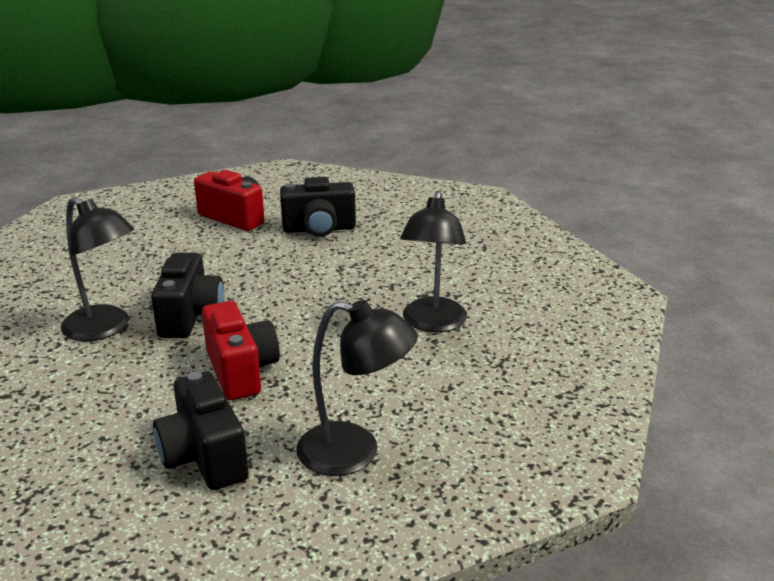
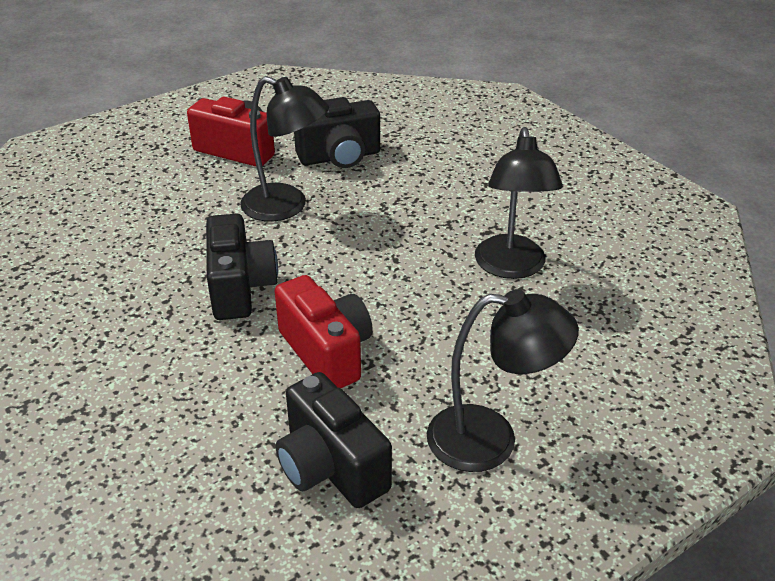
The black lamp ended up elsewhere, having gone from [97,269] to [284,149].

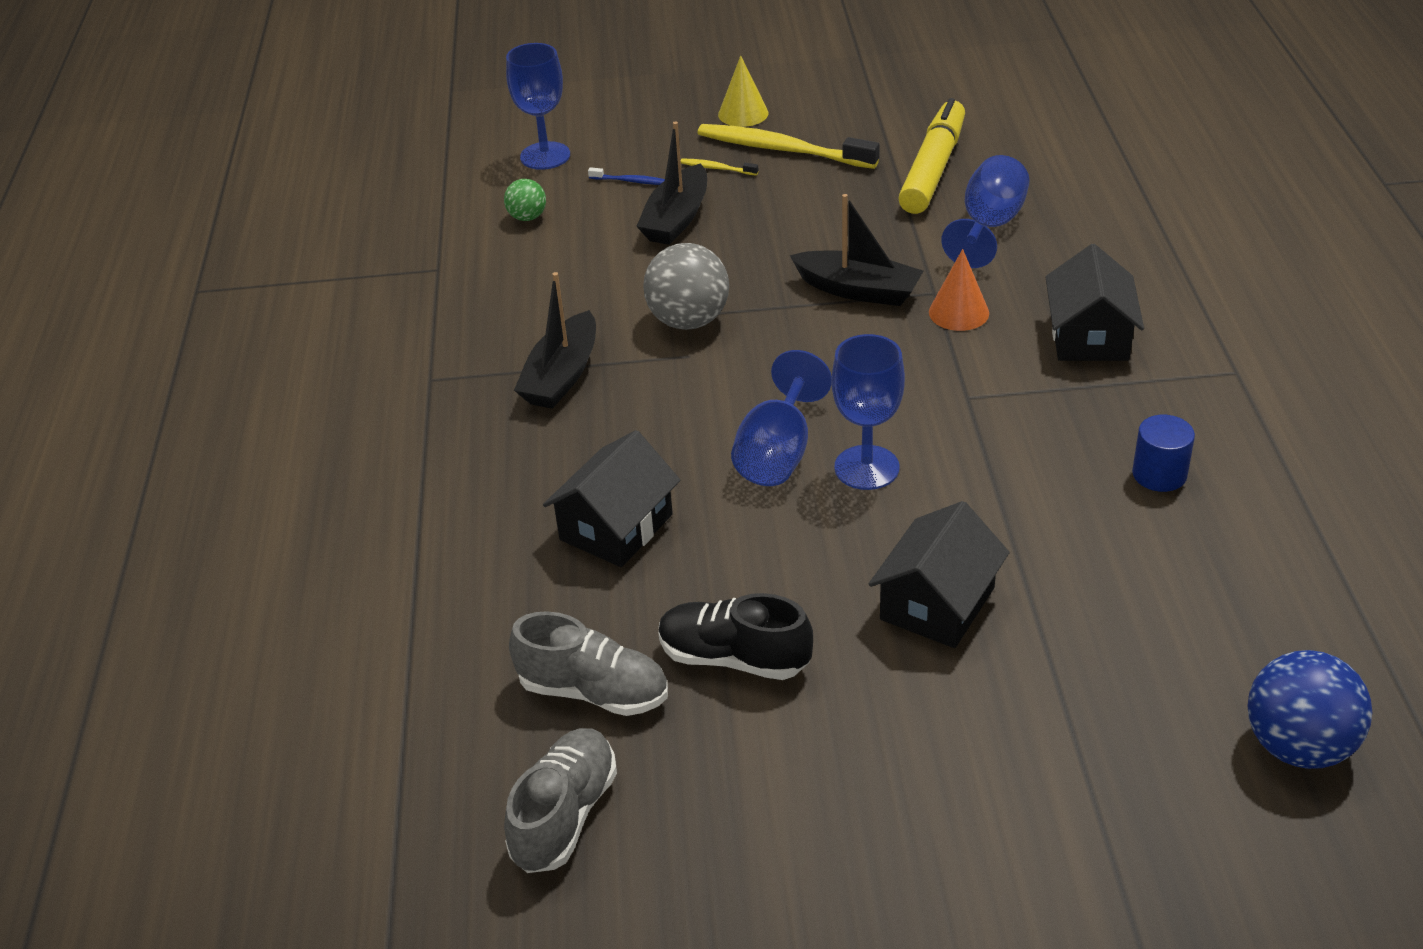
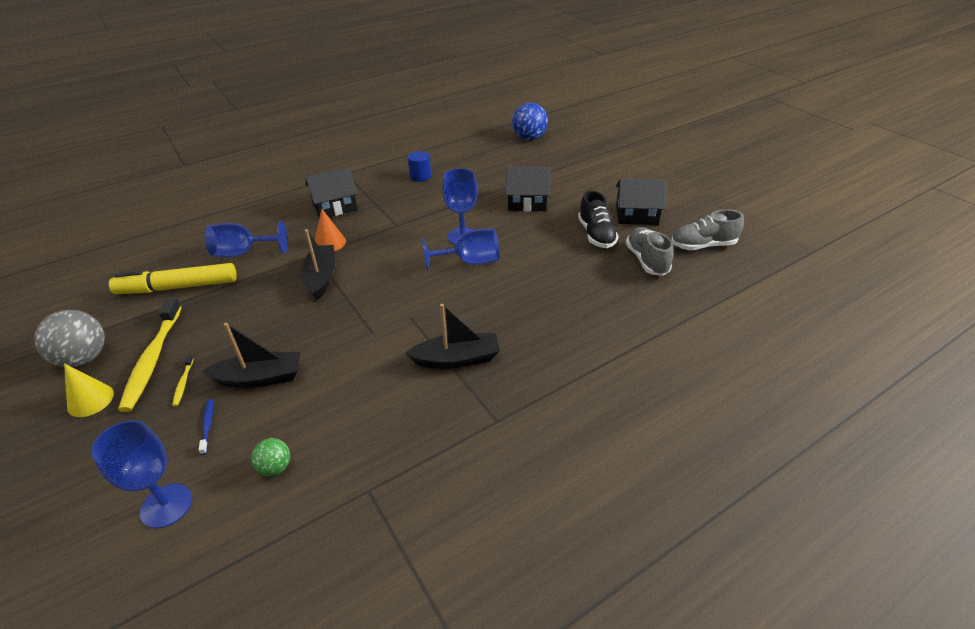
The black house ended up elsewhere, having gone from [611,498] to [641,201]. The grey ball ended up elsewhere, having gone from [686,286] to [69,338].

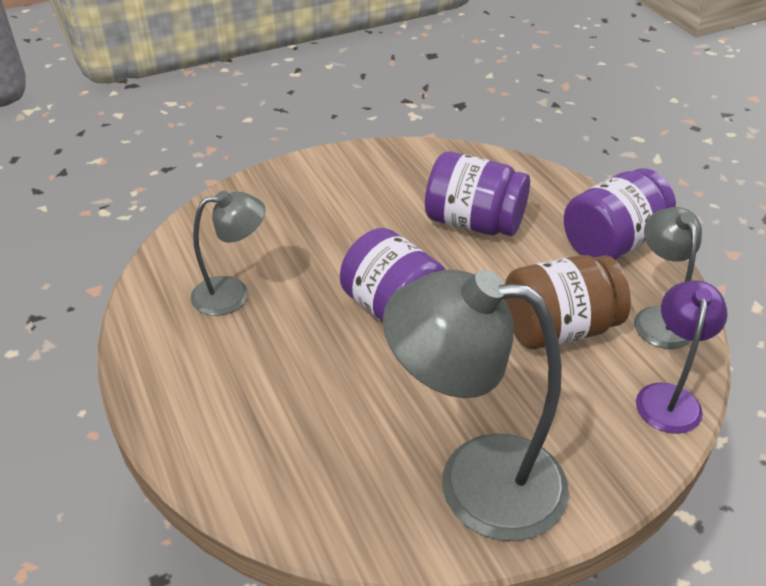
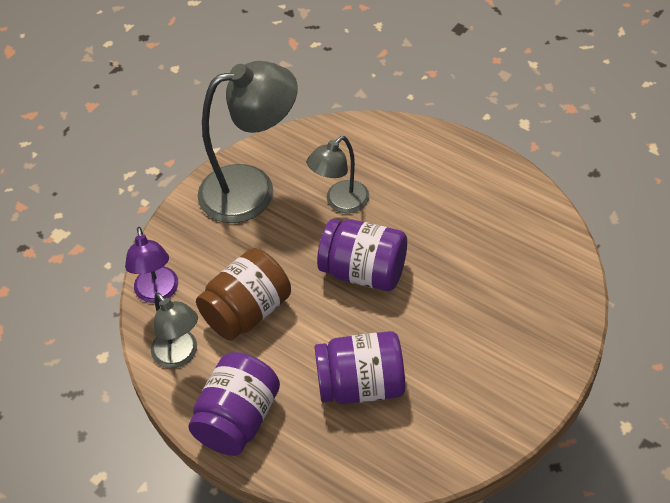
The grey lamp ended up elsewhere, having gone from [228,253] to [338,174].

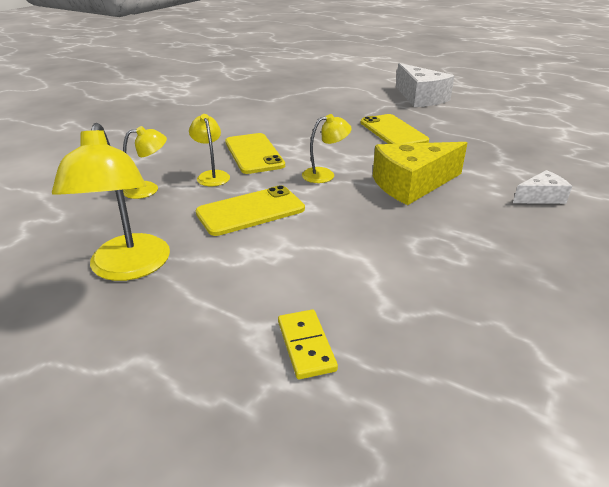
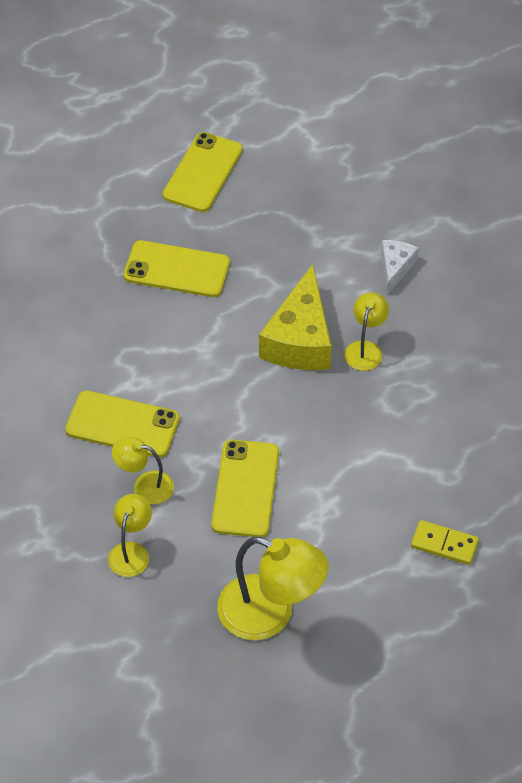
The yellow lamp ended up elsewhere, having gone from [327,148] to [366,331]. The second view lost the white cheese at [425,85]. The second view gained the yellow phone at [203,172].

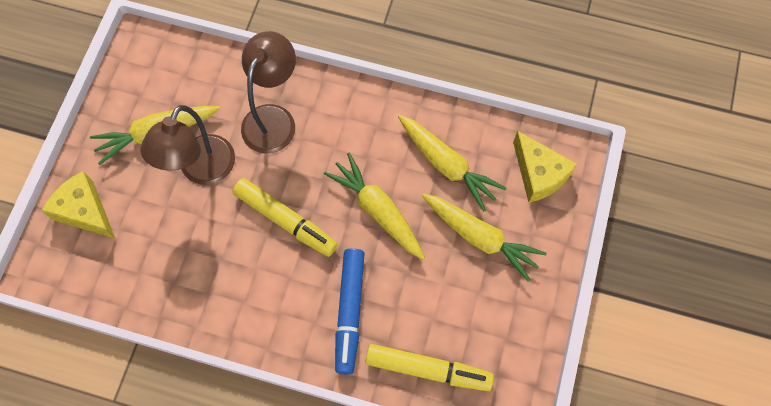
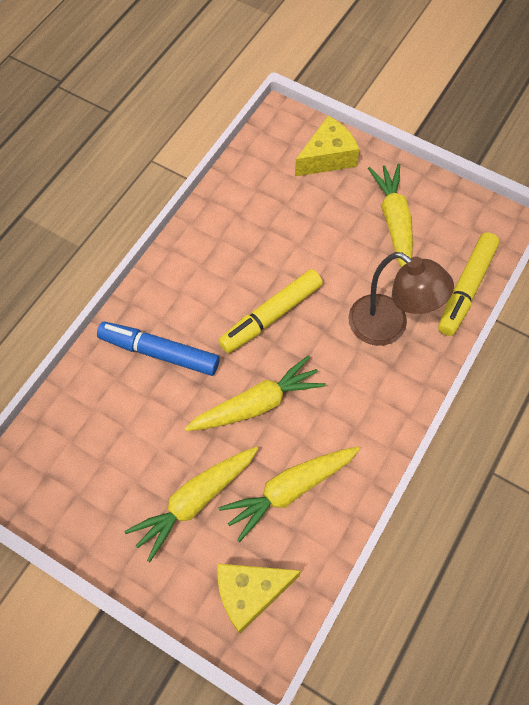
The second view lost the brown lamp at [188,145]. The yellow marker ended up elsewhere, having gone from [429,367] to [469,284].

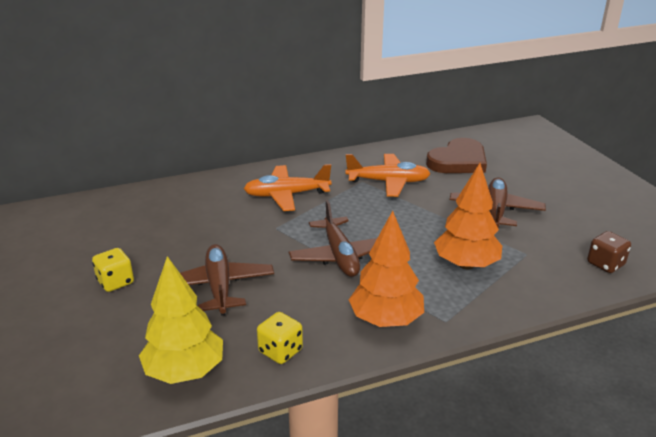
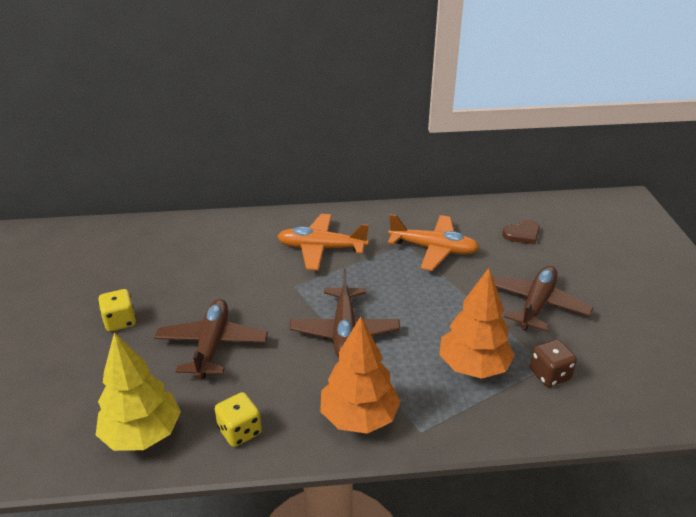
The size of the brown heart at [456,155] changed by a factor of 0.53. The brown dice ended up elsewhere, having gone from [609,252] to [553,363].

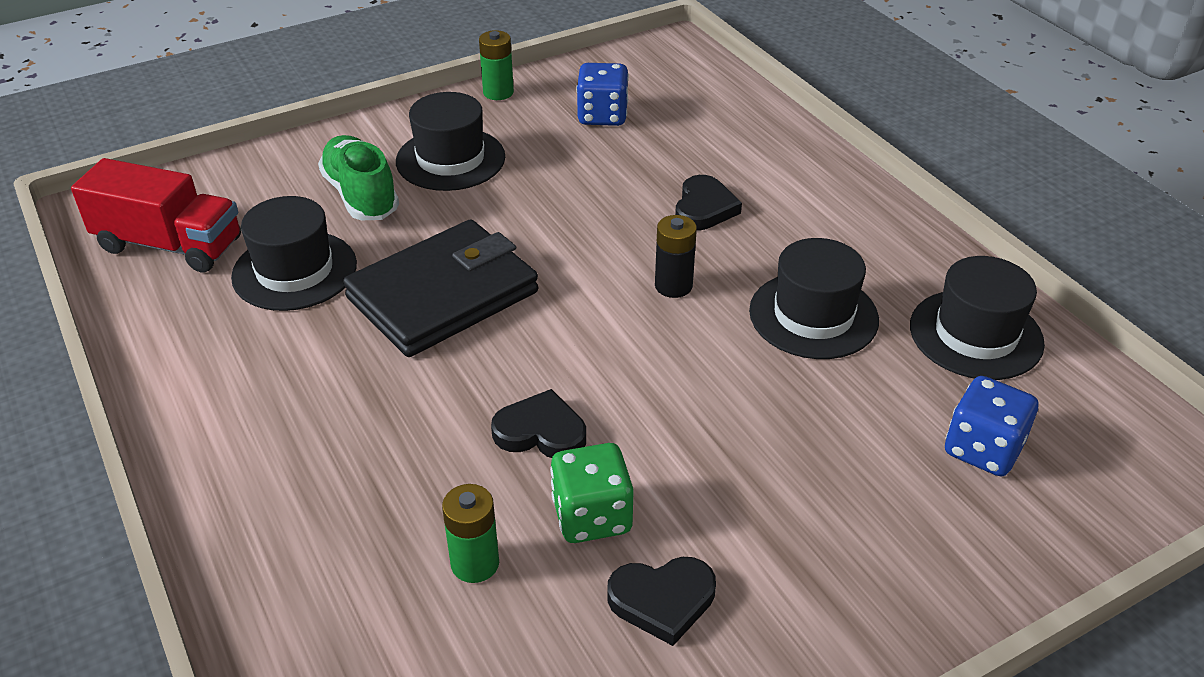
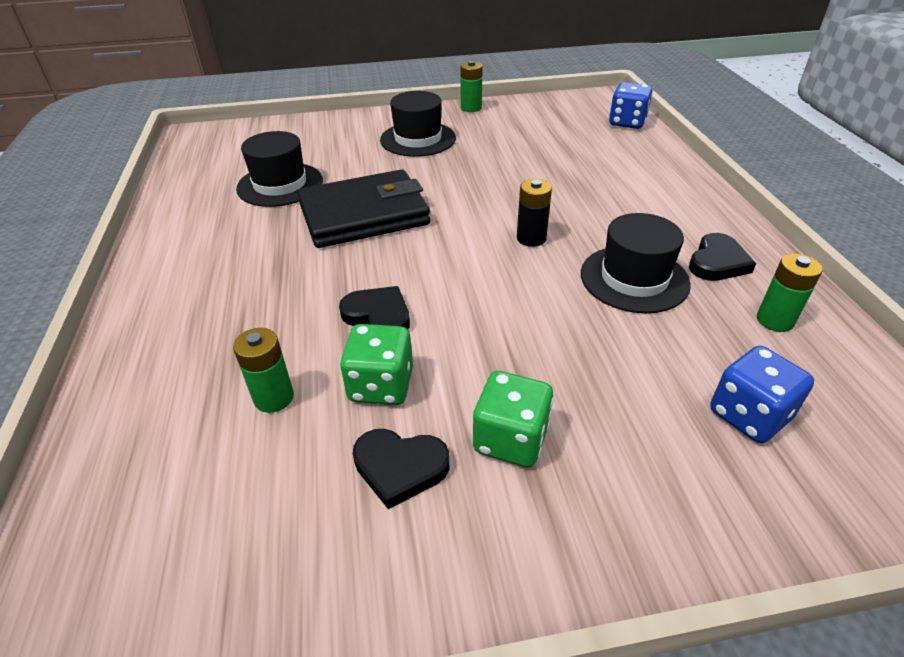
The second view lost the red truck at [156,215]. The second view lost the green shoe at [358,177]. The blue dice ended up elsewhere, having gone from [602,94] to [631,105]. The black heart ended up elsewhere, having gone from [708,203] to [722,257]. Where the black hat stood at [977,318], the green battery came to stand at [790,293]. The second view gained the green dice at [513,419].

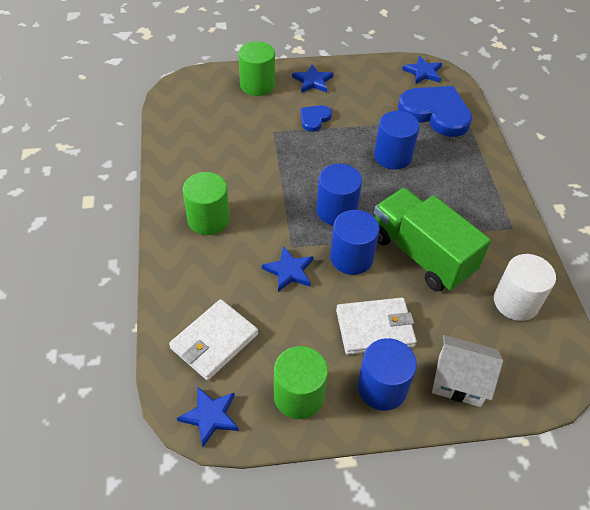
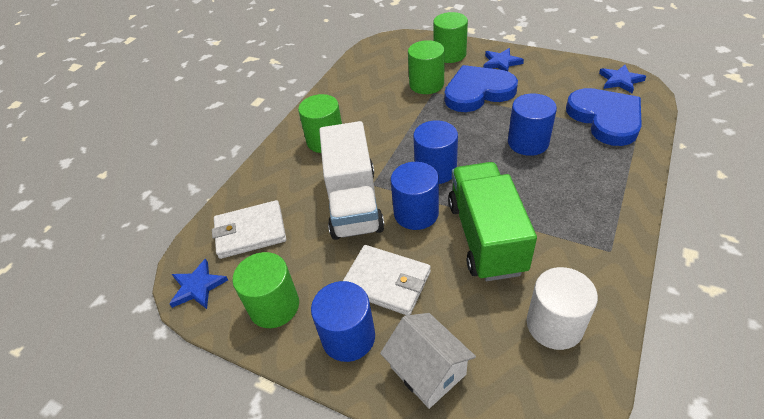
Where the blue star stood at [287,269], the white truck came to stand at [352,180]. The size of the blue heart at [316,118] changed by a factor of 2.06. The second view gained the green cylinder at [426,67].

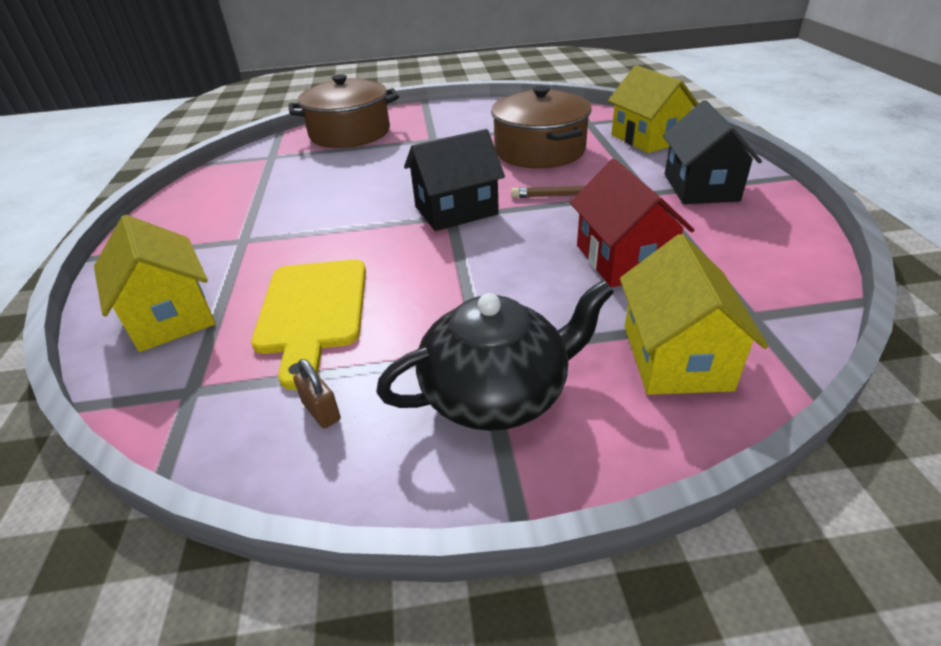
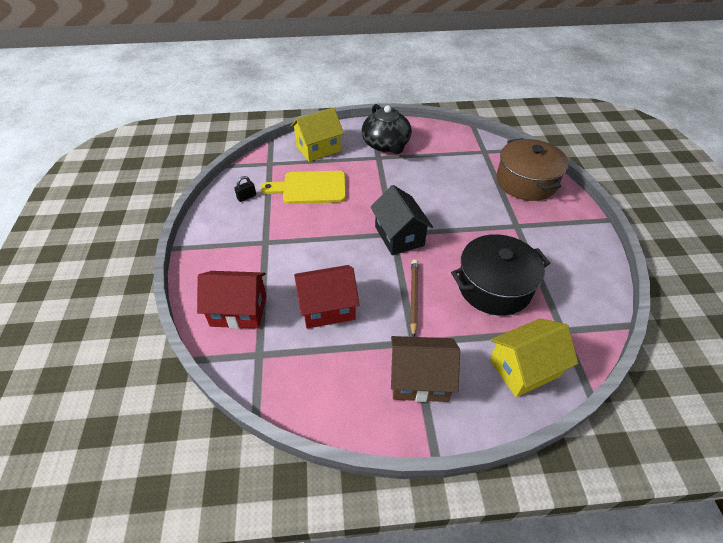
What was the brown padlock at [317,393] turned into the black padlock at [245,189]. The black teapot ended up elsewhere, having gone from [495,355] to [387,129]. What was the brown pot at [541,127] turned into the black pot at [500,275]. What was the yellow house at [694,314] turned into the red house at [231,300]. What was the black house at [712,152] turned into the brown house at [425,369].

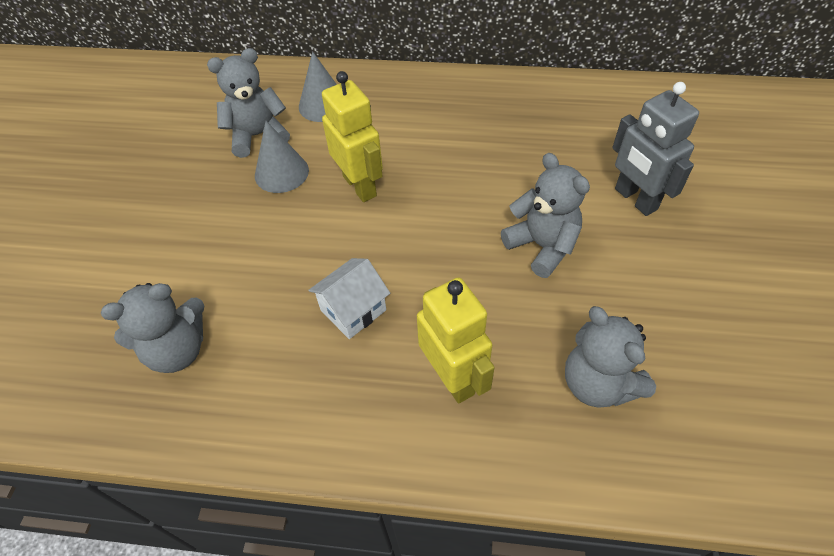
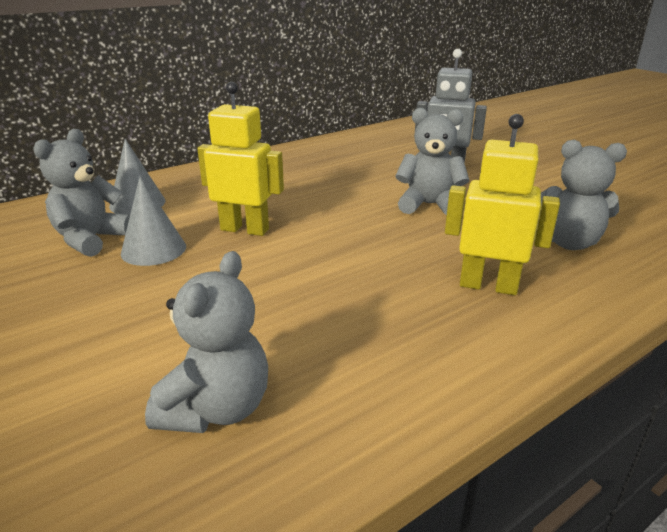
The second view lost the white house at [349,298].

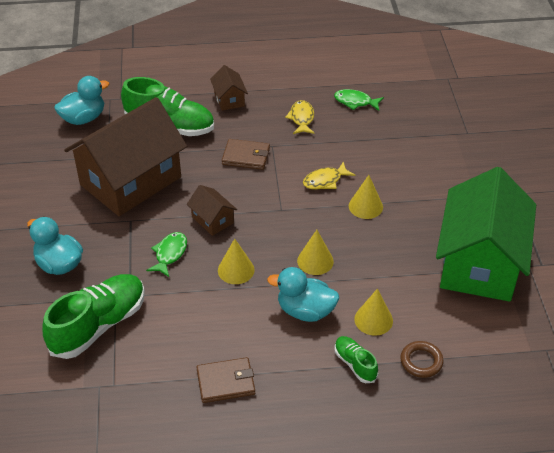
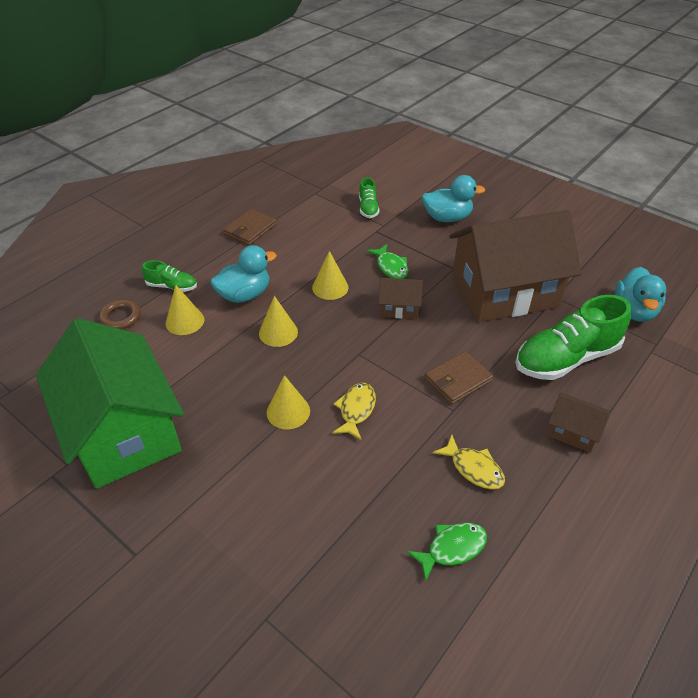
The size of the green shoe at [93,316] changed by a factor of 0.50. The brown house at [125,156] ended up facing another way, 75 degrees clockwise from before.

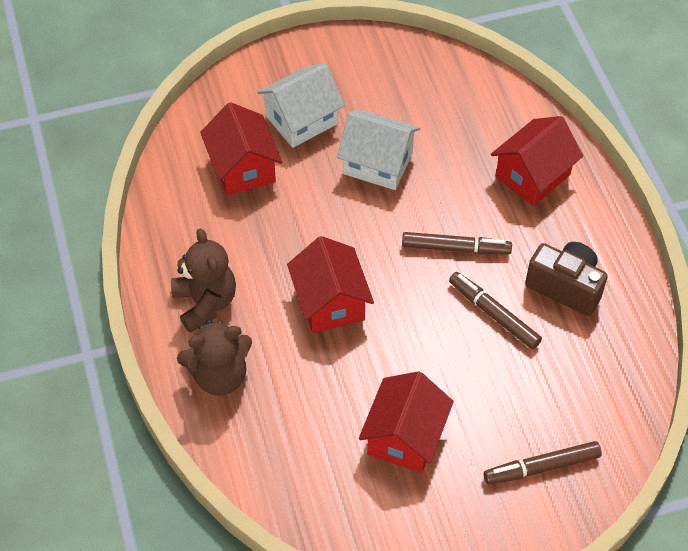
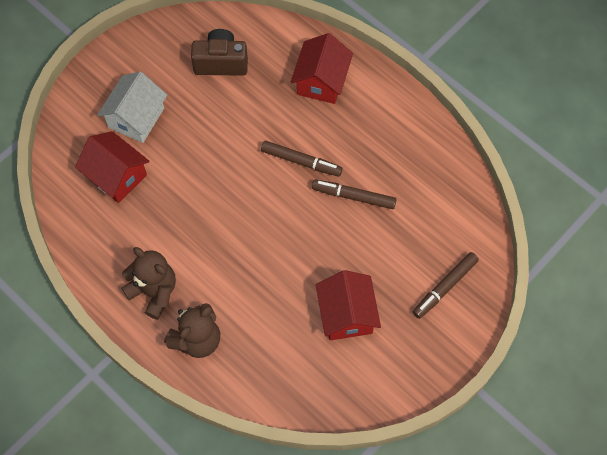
The second view lost the red house at [330,284]. The second view lost the white house at [378,150]. The brown marker at [457,243] ended up facing another way, 45 degrees clockwise from before. The brown camera ended up elsewhere, having gone from [566,279] to [219,52].

